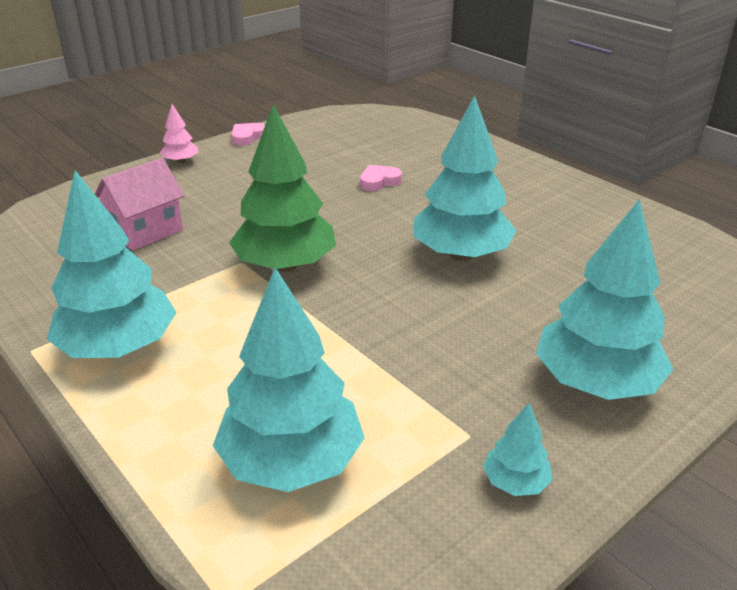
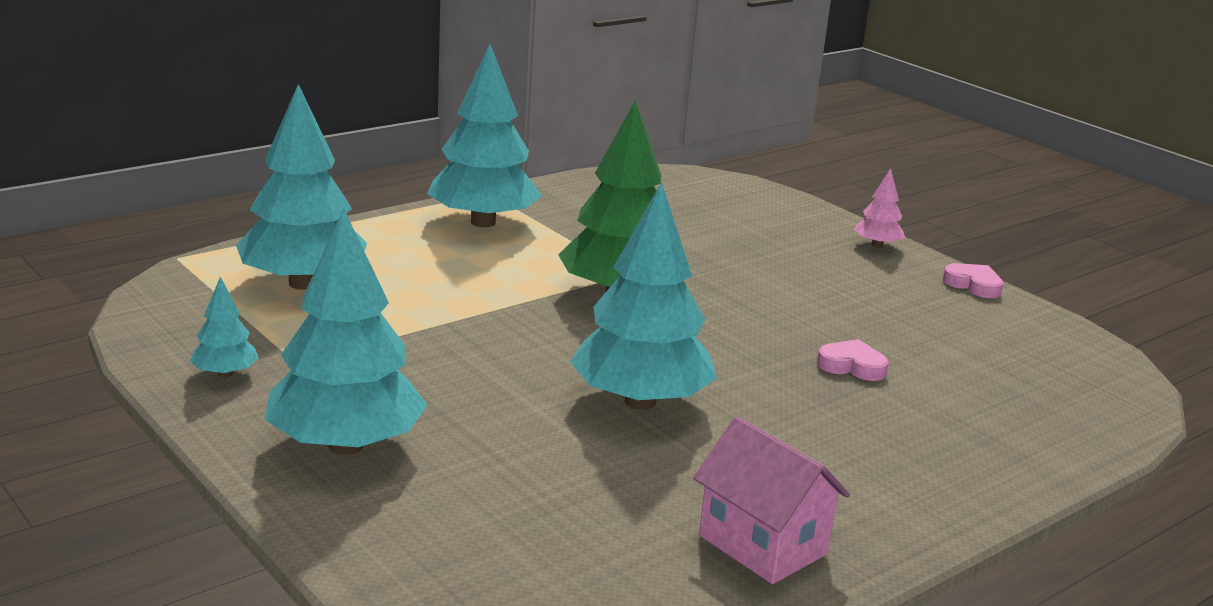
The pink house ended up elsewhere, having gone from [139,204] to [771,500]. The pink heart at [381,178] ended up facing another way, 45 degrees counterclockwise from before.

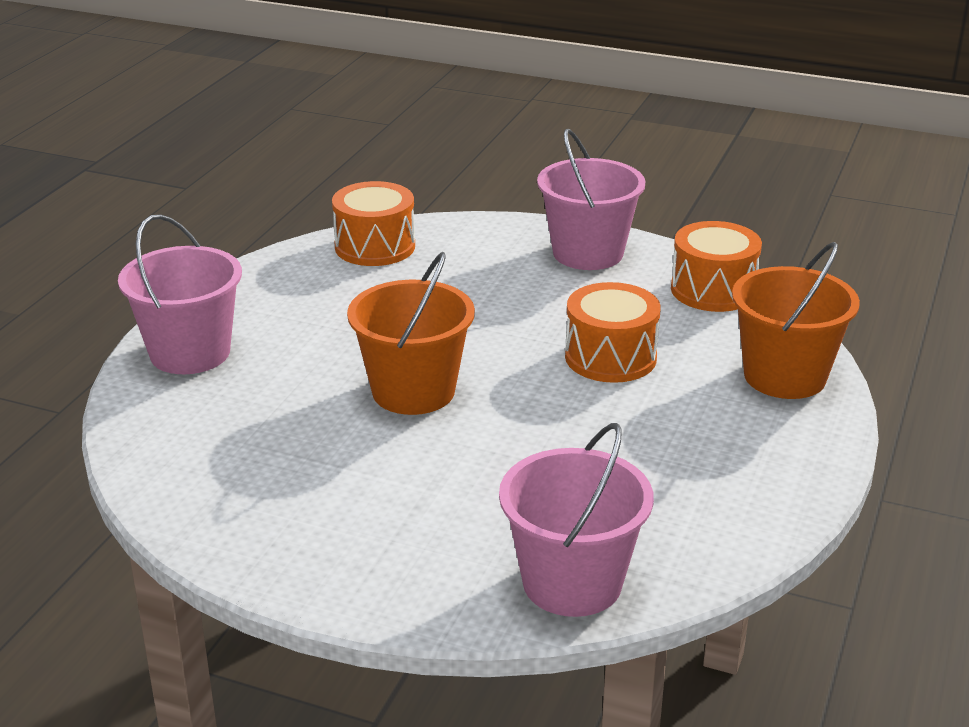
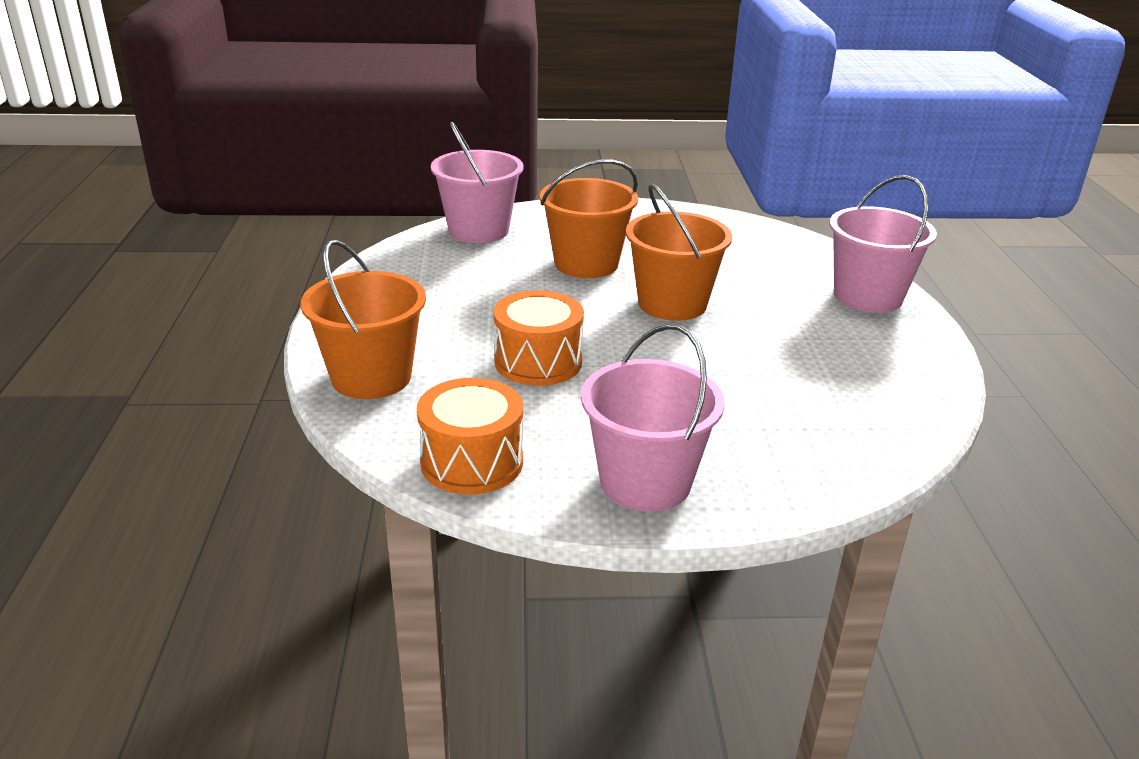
The second view lost the orange drum at [373,223]. The second view gained the orange bucket at [589,219].

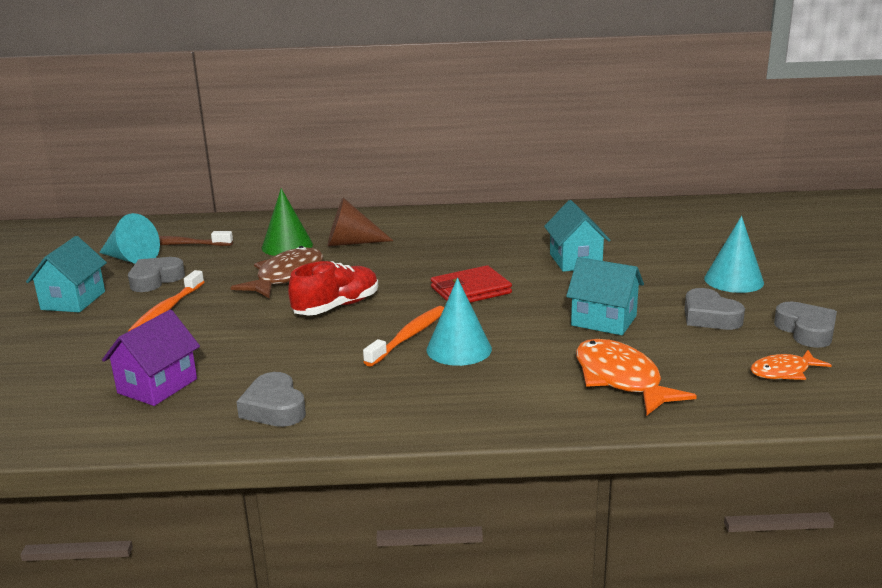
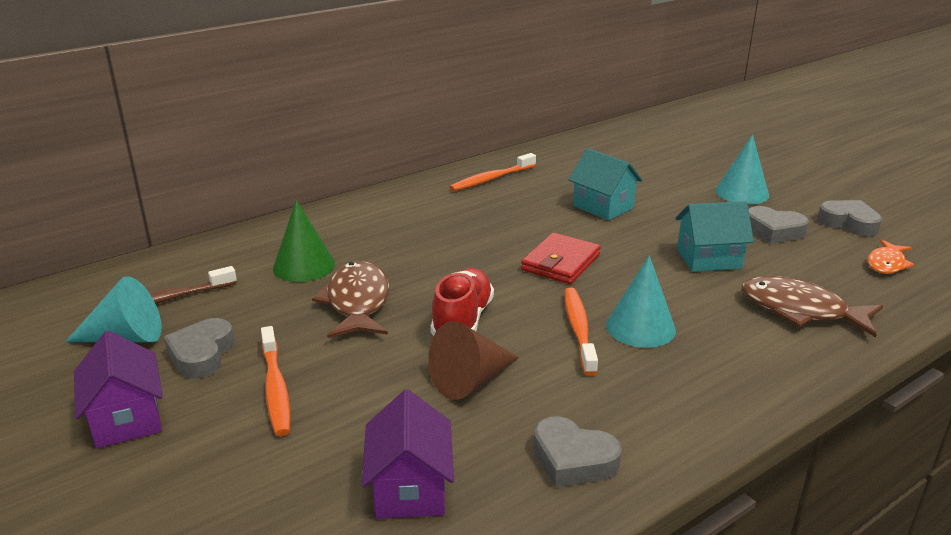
What was the turquoise house at [66,274] turned into the purple house at [118,389]. The brown cone ended up elsewhere, having gone from [360,222] to [473,360]. What was the orange fish at [636,377] turned into the brown fish at [812,306]. The second view gained the orange toothbrush at [492,172].

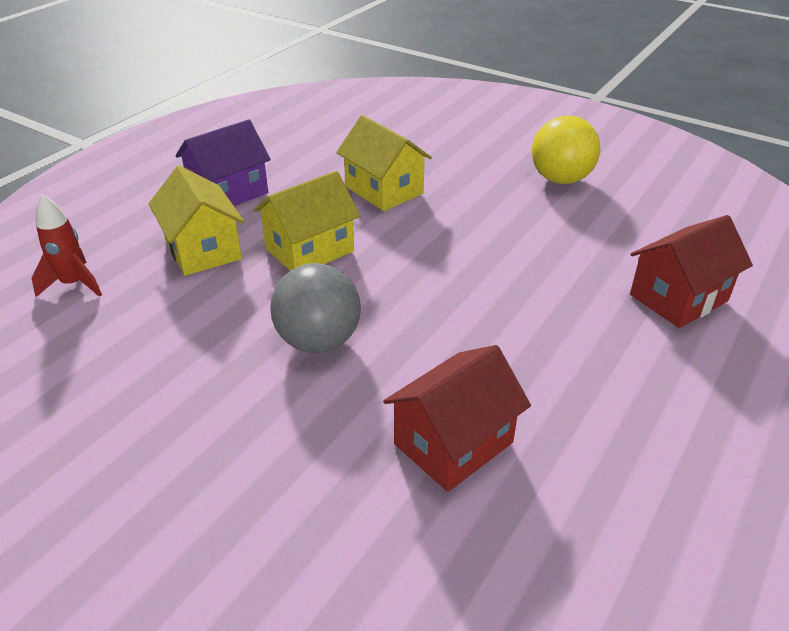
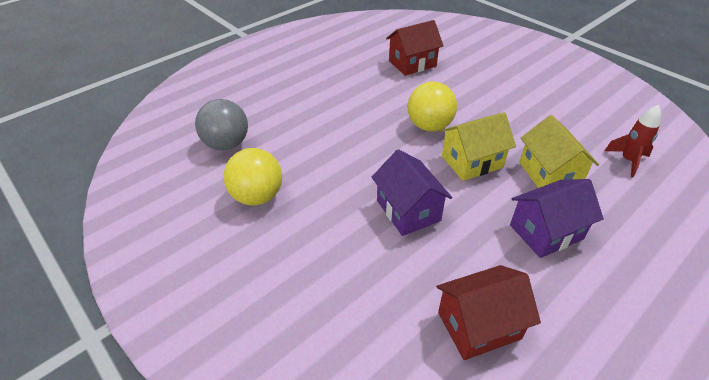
The grey ball ended up elsewhere, having gone from [315,308] to [221,124]. What was the yellow house at [384,163] turned into the purple house at [411,192]. The red house ended up elsewhere, having gone from [691,271] to [488,312]. The second view gained the yellow ball at [432,106].

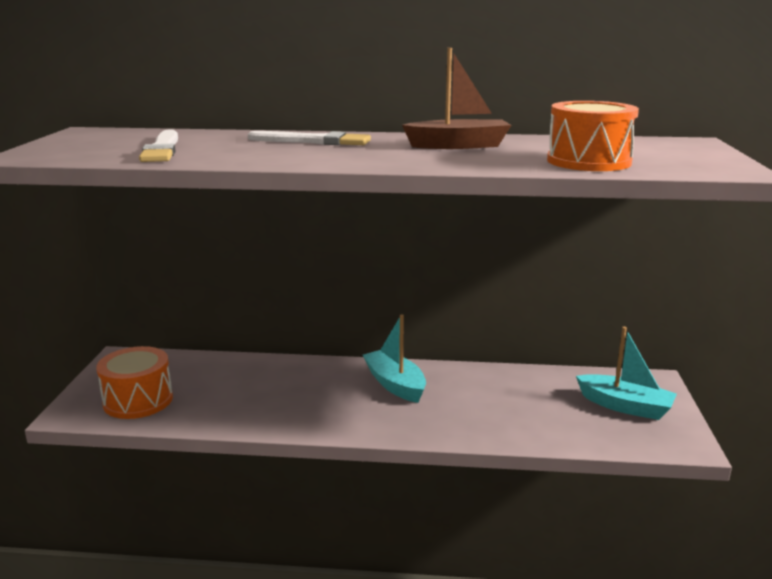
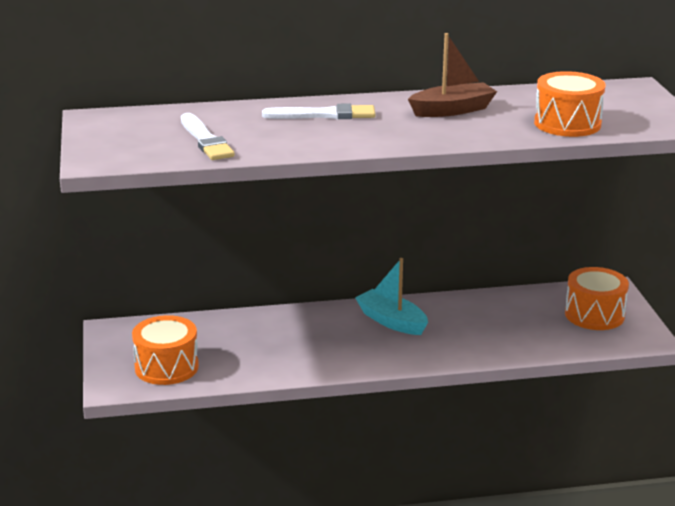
Where the turquoise boat stood at [626,373], the orange drum came to stand at [597,298].

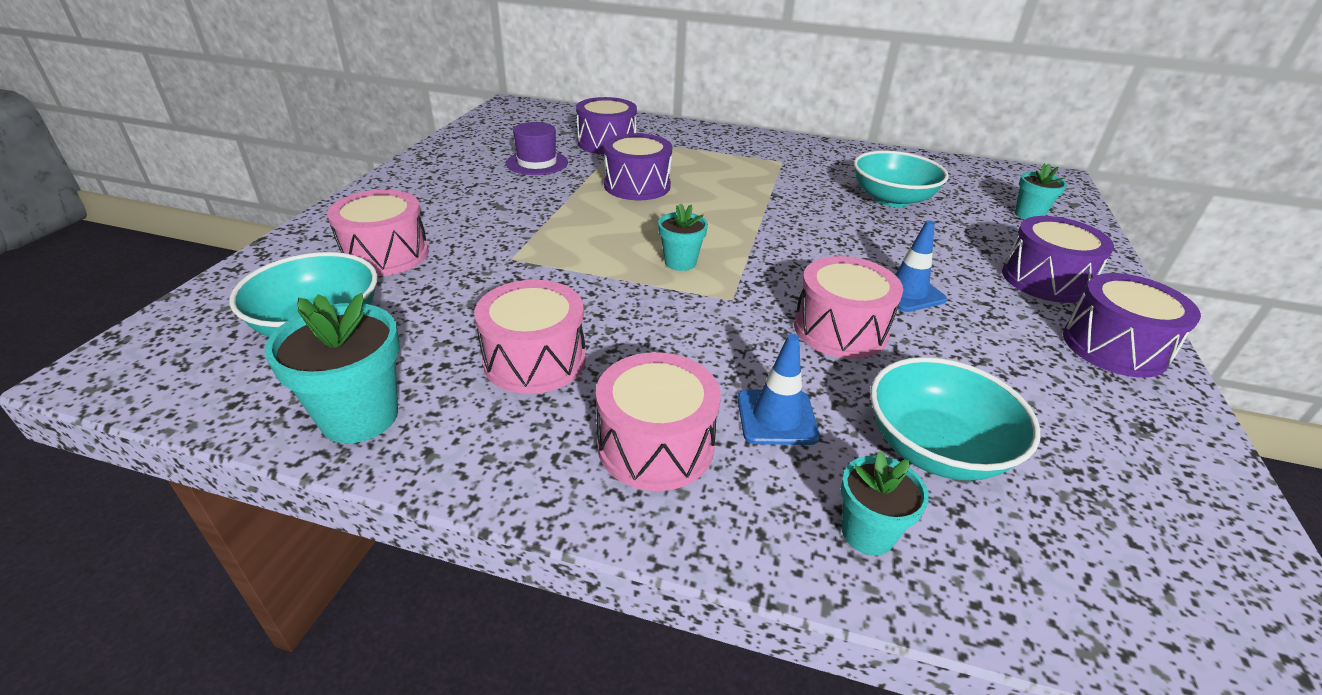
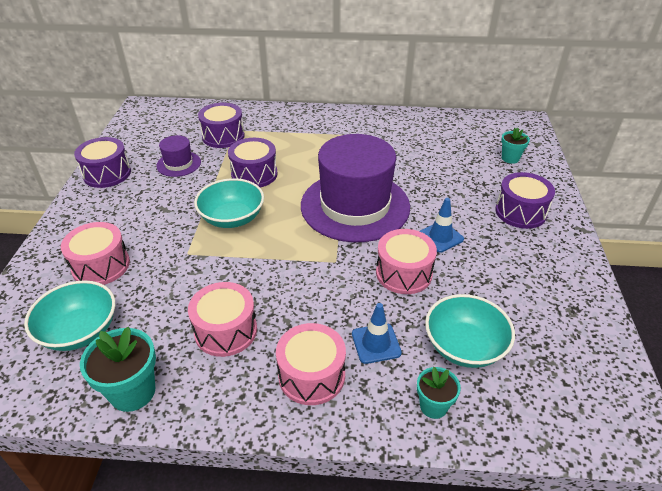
The second view lost the turquoise flower pot at [683,237]. The turquoise bowl ended up elsewhere, having gone from [901,179] to [229,203]. The purple drum ended up elsewhere, having gone from [1132,325] to [102,162]. The second view gained the purple hat at [355,188].

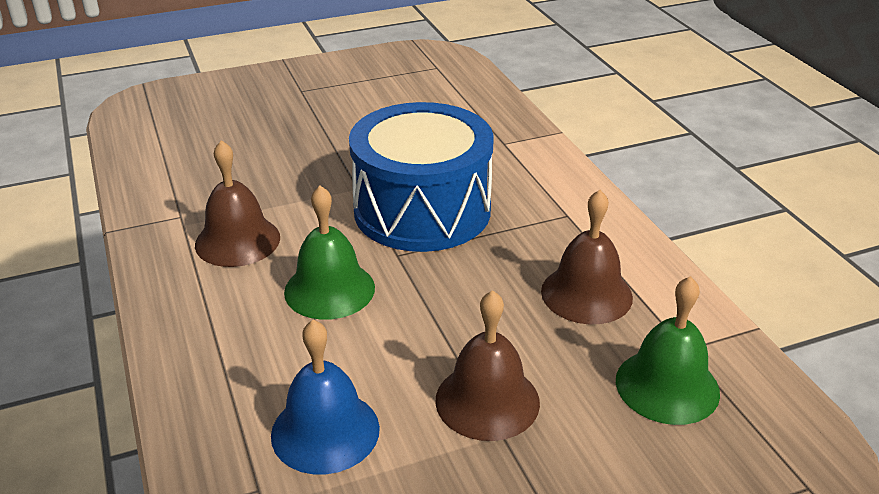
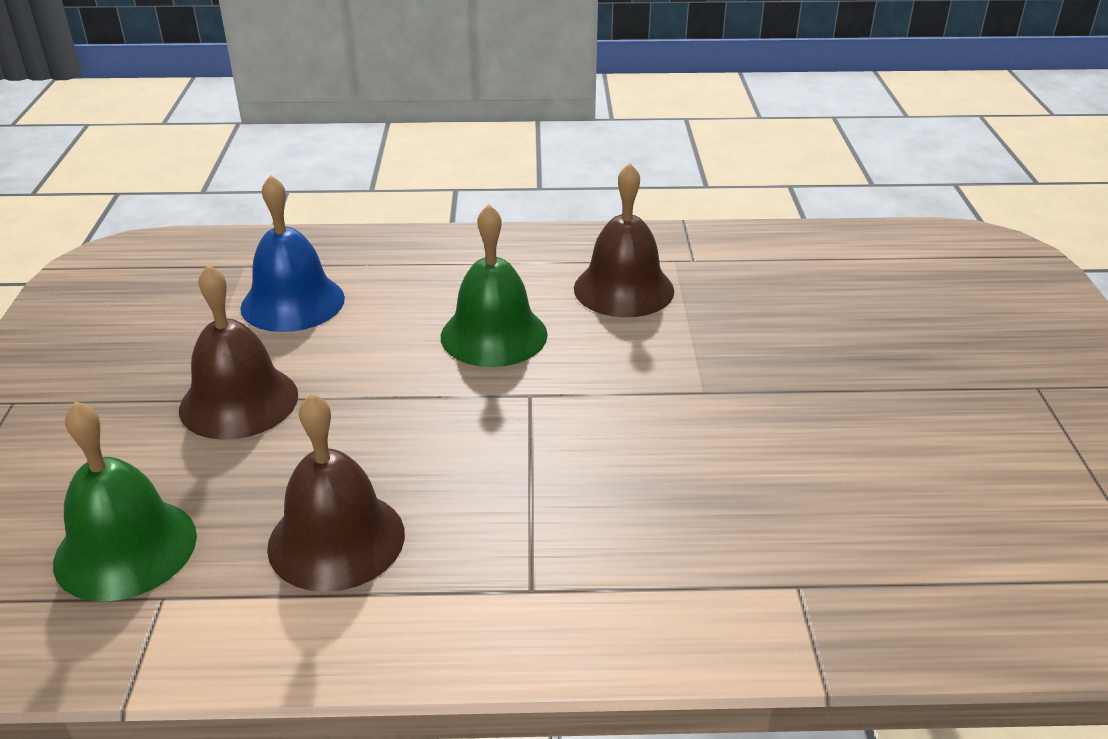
The second view lost the blue drum at [421,177].

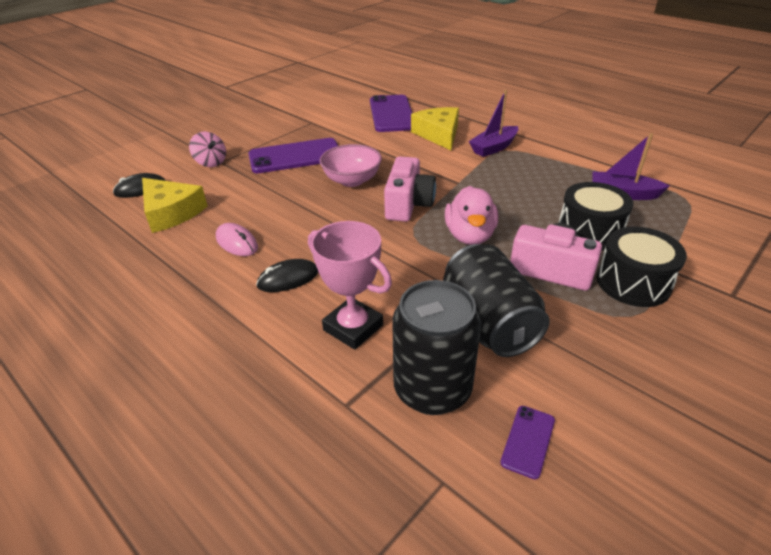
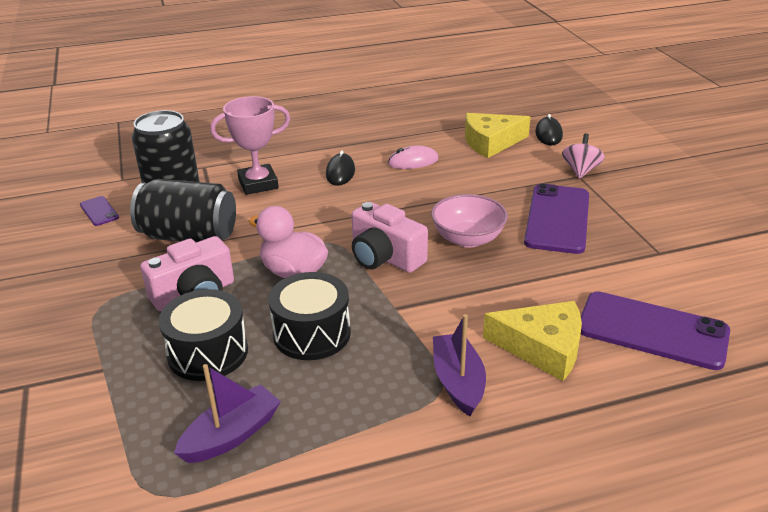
The pink spinning top at [207,149] ended up facing another way, 120 degrees clockwise from before. The black drum ended up elsewhere, having gone from [642,267] to [309,316].

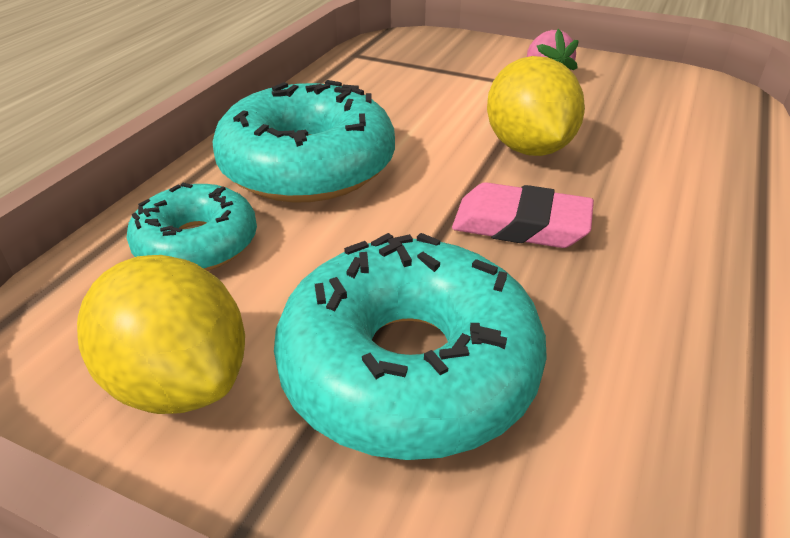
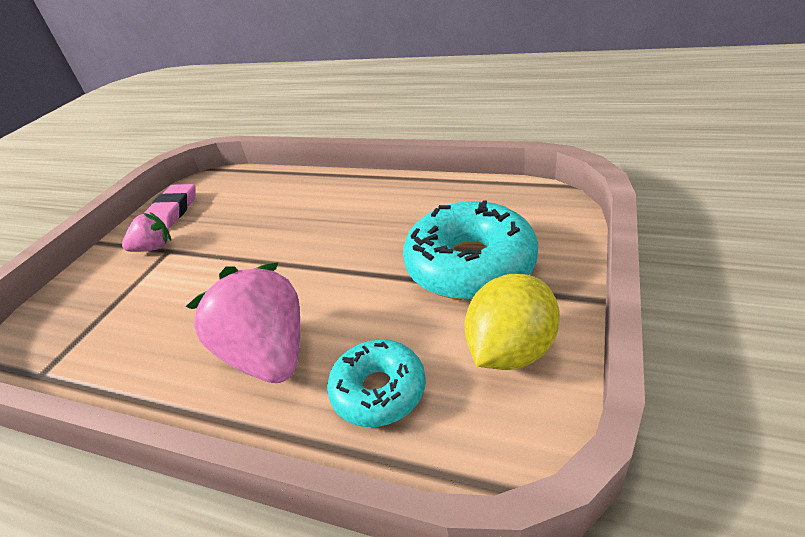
Where the turquoise donut stood at [303,141], the pink strawberry came to stand at [242,323]. The pink eraser ended up elsewhere, having gone from [523,215] to [170,207]. The second view lost the yellow lemon at [536,106].

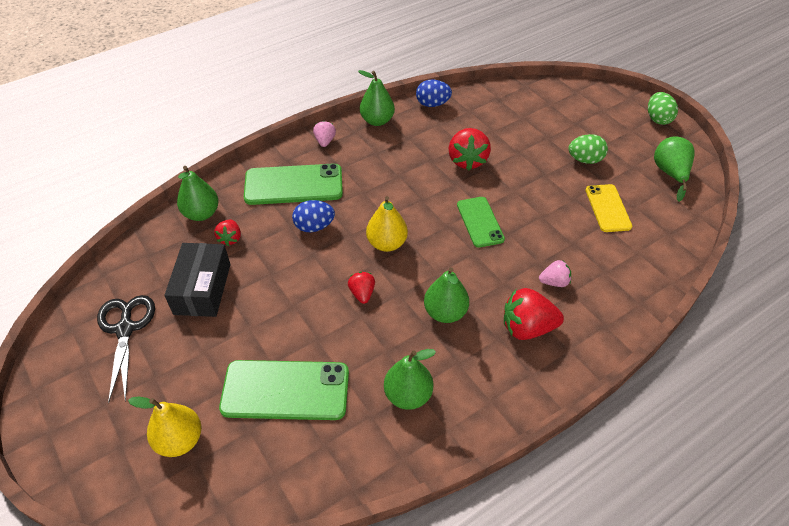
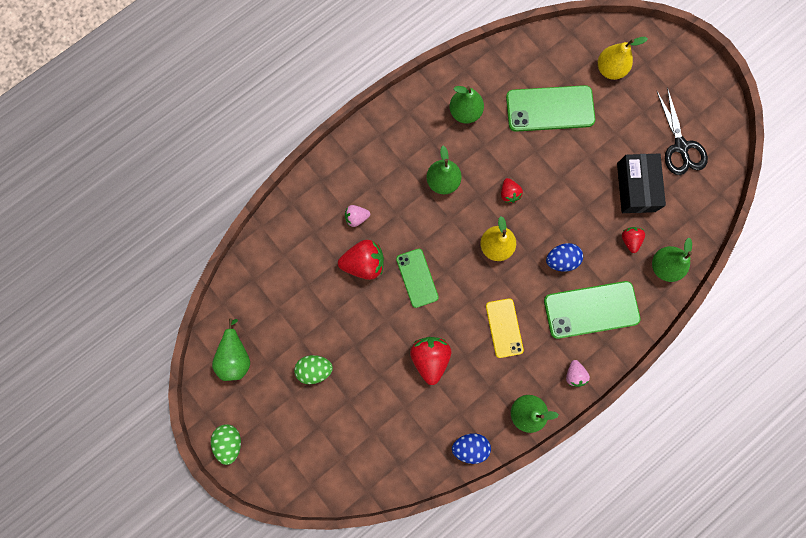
The red strawberry ended up elsewhere, having gone from [534,314] to [361,260]. The yellow phone ended up elsewhere, having gone from [609,208] to [505,328].

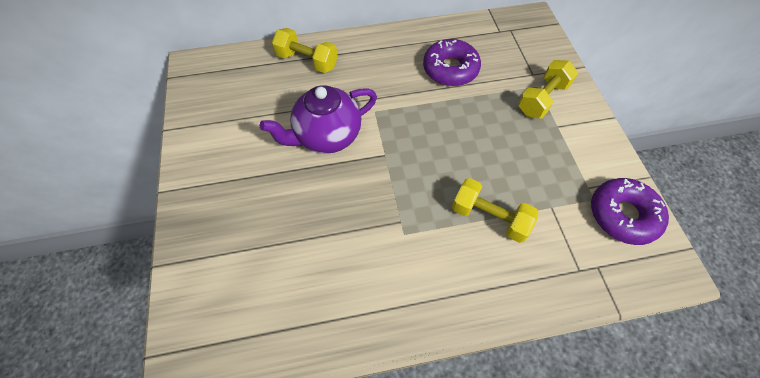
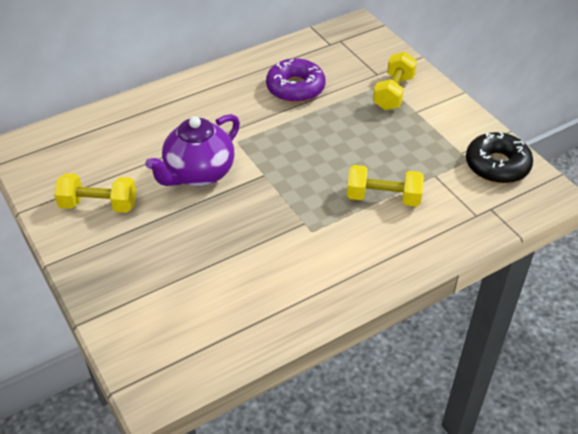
The yellow dumbbell ended up elsewhere, having gone from [305,50] to [95,193]. What was the purple donut at [630,211] turned into the black donut at [499,157].

